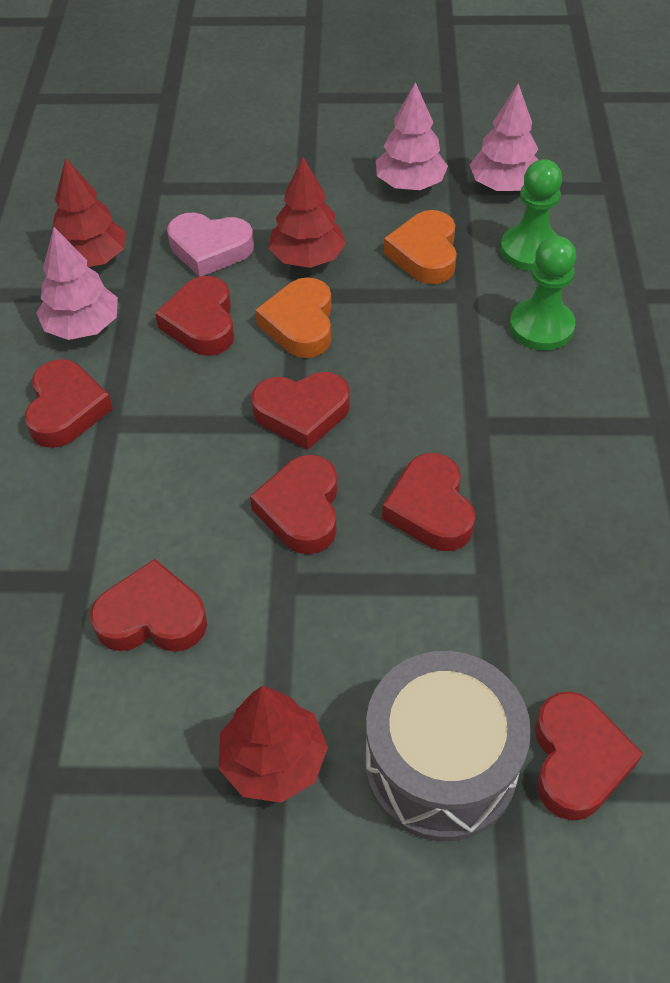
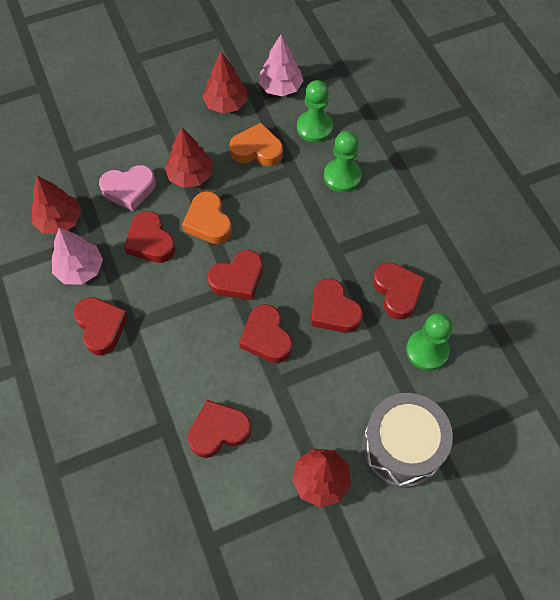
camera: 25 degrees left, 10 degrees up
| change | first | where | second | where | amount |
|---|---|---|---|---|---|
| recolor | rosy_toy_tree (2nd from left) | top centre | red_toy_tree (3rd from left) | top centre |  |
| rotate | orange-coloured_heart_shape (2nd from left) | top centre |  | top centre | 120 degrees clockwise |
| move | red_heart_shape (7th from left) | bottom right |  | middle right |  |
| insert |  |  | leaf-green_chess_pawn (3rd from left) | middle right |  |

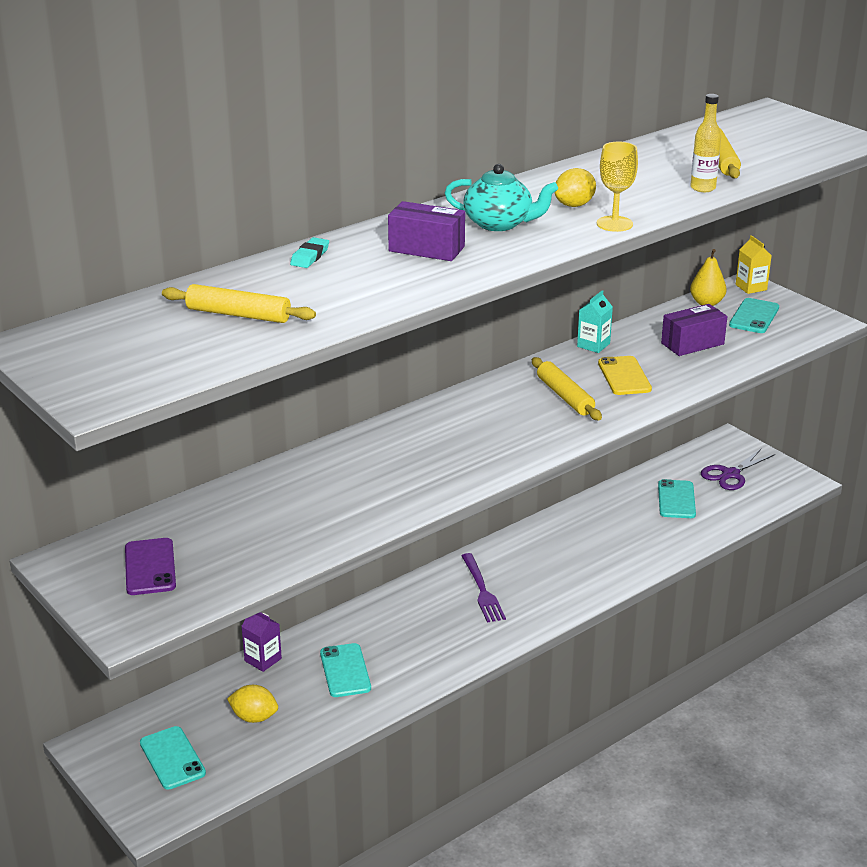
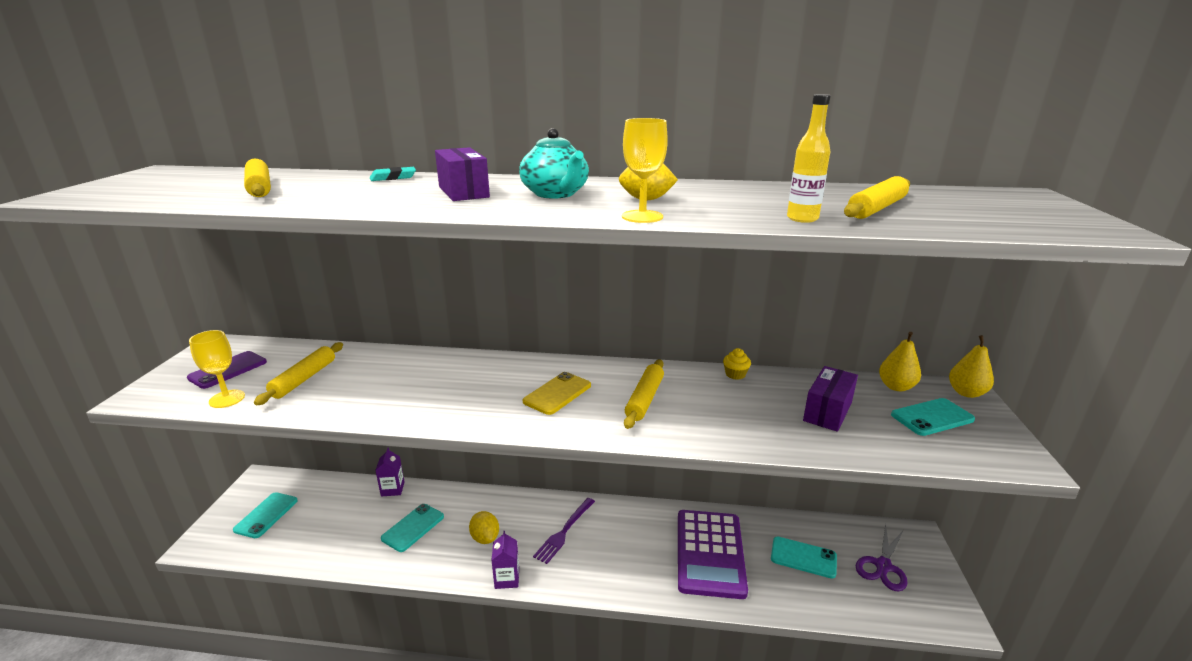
camera: 45 degrees right, 5 degrees down
| change | first | where | second | where | amount |
|---|---|---|---|---|---|
| move | yellow_lemon (1st from left) | bottom left |  | bottom centre |  |
| replace | aqua_carton | middle right | yellow_cupcake | centre |  |
| move | yellow_mobile_phone | middle right |  | centre |  |
| rotate | aqua_mobile_phone (3rd from left) | middle right |  | bottom right | 60 degrees clockwise |
| rotate | violet_parcel (2nd from left) | middle right |  | middle right | 75 degrees counterclockwise |
| rotate | violet_pair_of_scissors | middle right |  | bottom right | 60 degrees counterclockwise |
| replace | yellow_carton | top right | yellow_pear (2nd from left) | middle right |  |
| insert |  |  | yellow_goblet (1st from left) | middle left |  |
| insert |  |  | yellow_dough_roller (2nd from left) | middle left |  |
| insert |  |  | violet_carton (2nd from left) | bottom centre |  |
| insert |  |  | violet_calculator | bottom centre |  |

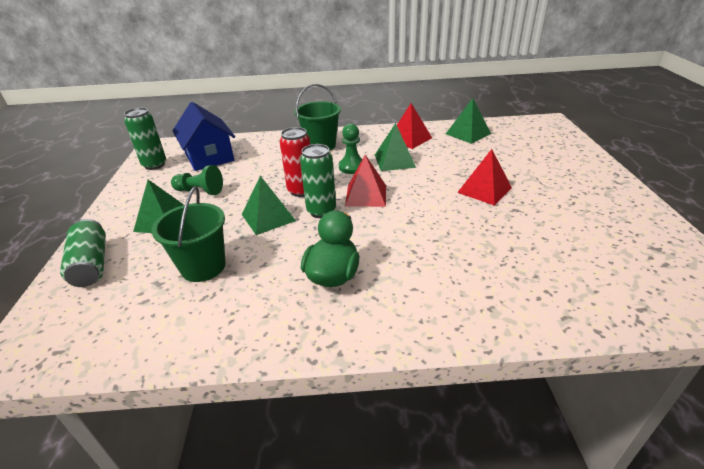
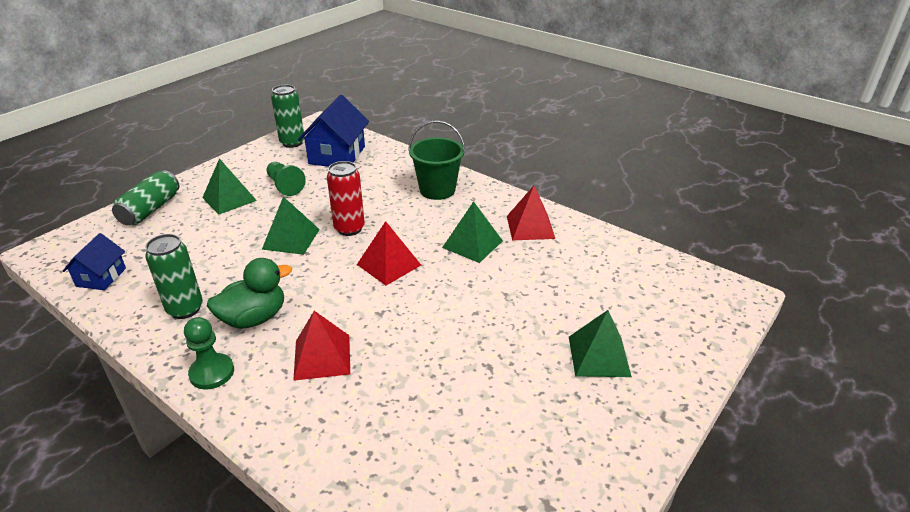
camera: 40 degrees right, 0 degrees up
| change | first | where | second | where | amount |
|---|---|---|---|---|---|
| delete | leaf-green_bucket (1st from left) | middle left |  |  |  |
| move | leaf-green_can (3rd from left in the first image) | centre | leaf-green_can (2nd from left) | middle left |  |
| move | leaf-green_chess_pawn (2nd from left in the first image) | top centre | leaf-green_chess_pawn (1st from left) | bottom left |  |
| move | leaf-green_solid_pyramid (4th from left) | top centre |  | bottom centre |  |
| move | red_solid_pyramid (3rd from left in the first image) | middle right | red_solid_pyramid (1st from left) | bottom centre |  |
| insert |  |  | blue_house (1st from left) | middle left |  |

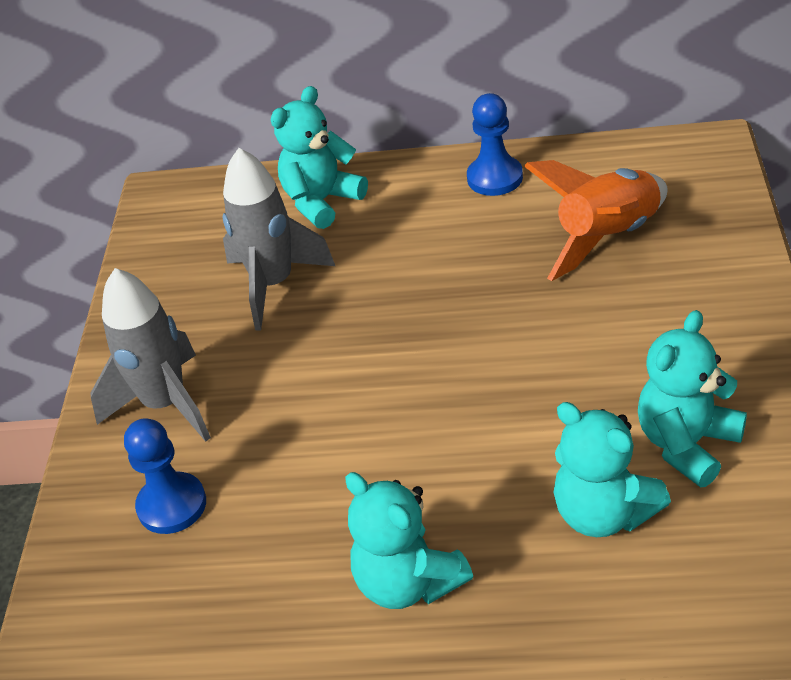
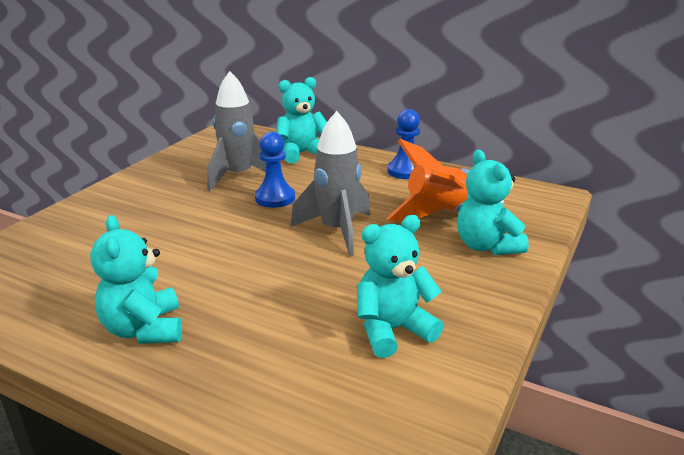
camera: 20 degrees right, 15 degrees down
| change | first | where | second | where | amount |
|---|---|---|---|---|---|
| move | grey_spaceship (1st from left in the first image) | middle left | grey_spaceship (2nd from left) | centre |  |
| move | blue_chess_pawn (1st from left) | bottom left |  | centre |  |
| move | aqua_teddy_bear (3rd from left in the first image) | bottom right | aqua_teddy_bear (4th from left) | middle right |  |

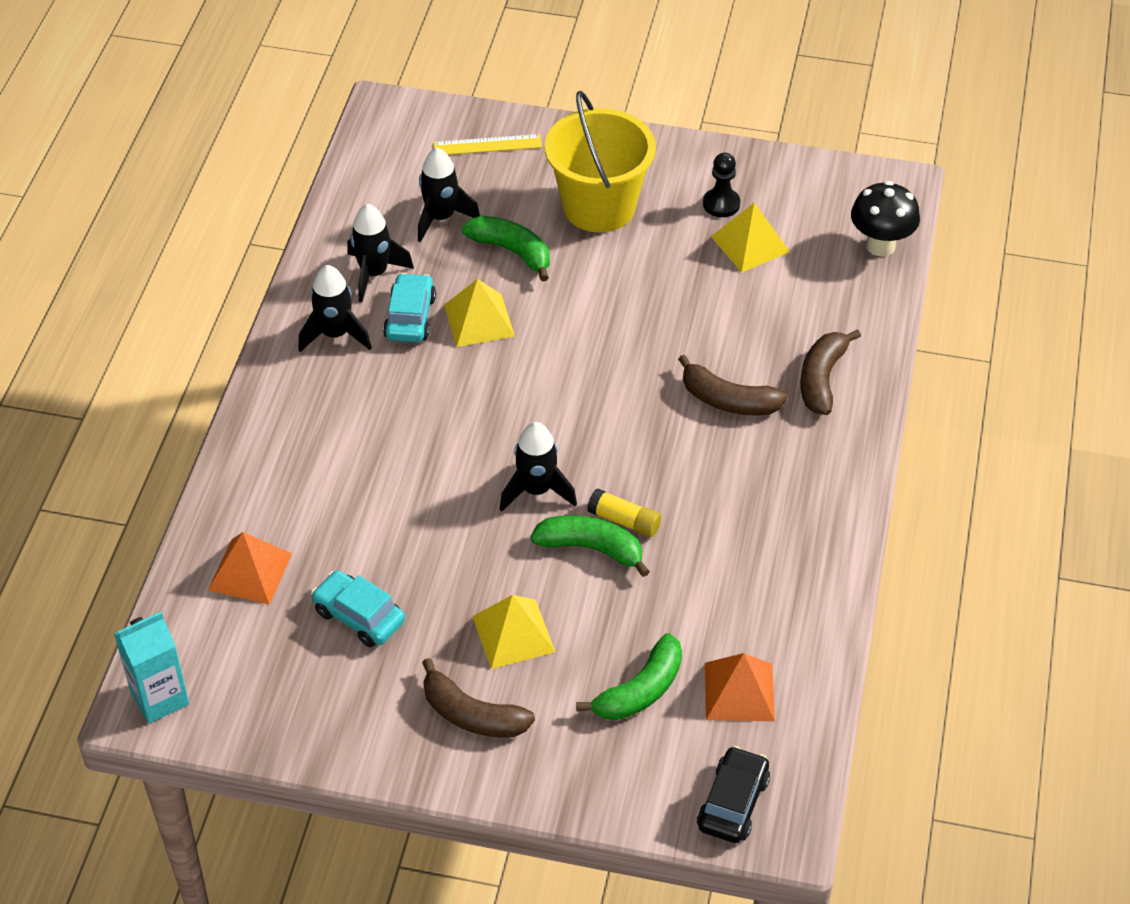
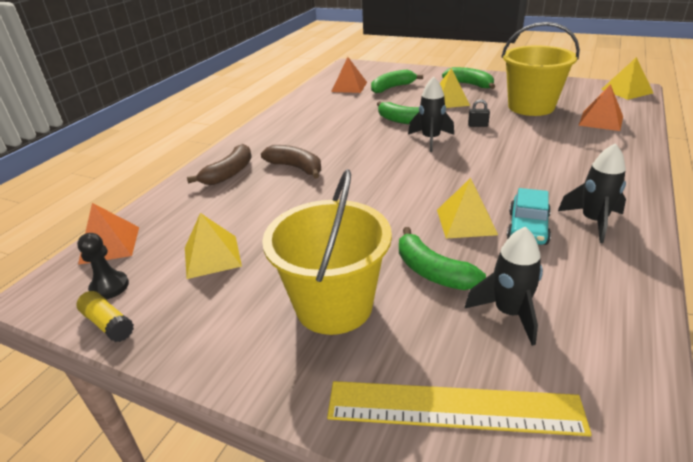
camera: 165 degrees left, 15 degrees down
| change | first | where | second | where | amount |
|---|---|---|---|---|---|
| replace | aqua_carton | bottom left | yellow_solid_pyramid (4th from left) | top right |  |
| replace | aqua_automobile (1st from left) | bottom left | yellow_bucket (2nd from left) | top right |  |
| delete | ebony_spaceship (2nd from left) | top centre |  |  |  |
| recolor | dark_brown_banana_fruit (1st from left) | bottom centre | leaf-green_banana_fruit (4th from left) | top right |  |
| resize | yellow_measuring_stick | top centre |  | bottom centre | x1.68 |
| move | yellow_stick_of_glue | centre |  | bottom left |  |
| delete | ebony_automobile | bottom centre |  |  |  |
| move | ebony_chess_pawn | top centre |  | middle left |  |
| replace | ebony_fungus | top right | orange-coloured_solid_pyramid (1st from left) | middle left |  |
| insert |  |  | ebony_small_lock | top right |  |

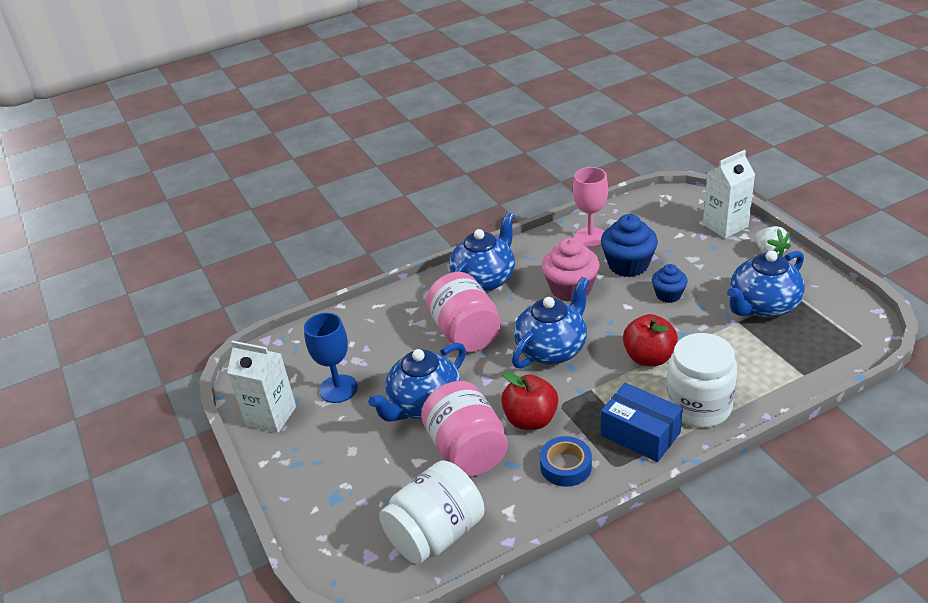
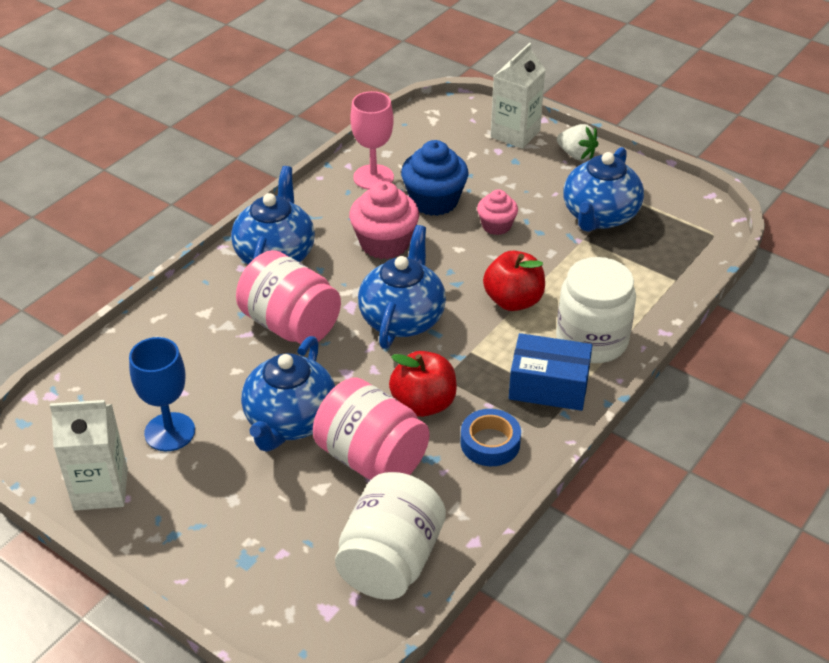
camera: 30 degrees left, 5 degrees up
| change | first | where | second | where | amount |
|---|---|---|---|---|---|
| recolor | blue_cupcake (2nd from left) | middle right | rosy_cupcake (2nd from left) | top centre |  |

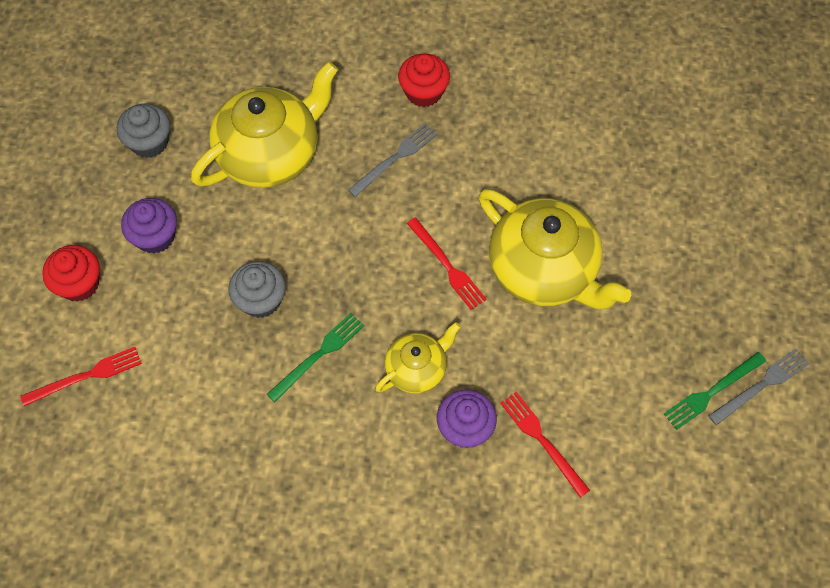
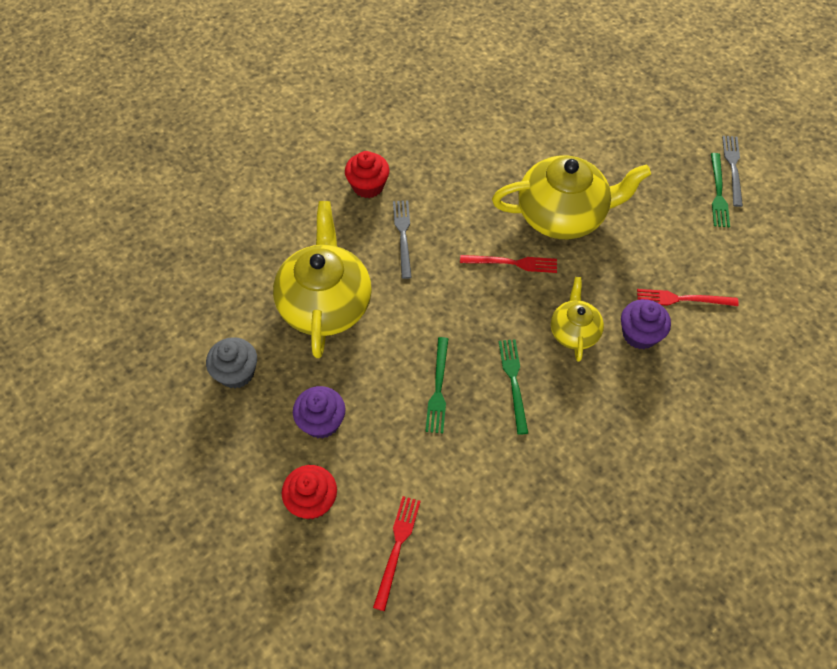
camera: 50 degrees left, 5 degrees down
| change | first | where | second | where | amount |
|---|---|---|---|---|---|
| replace | grey_cupcake (2nd from left) | middle left | leaf-green_dinner_fork (1st from left) | centre |  |

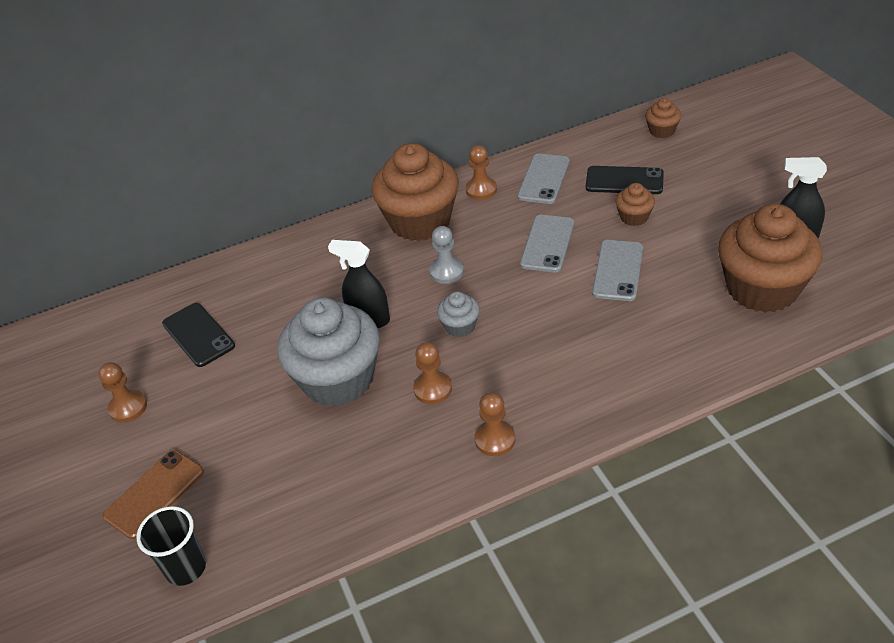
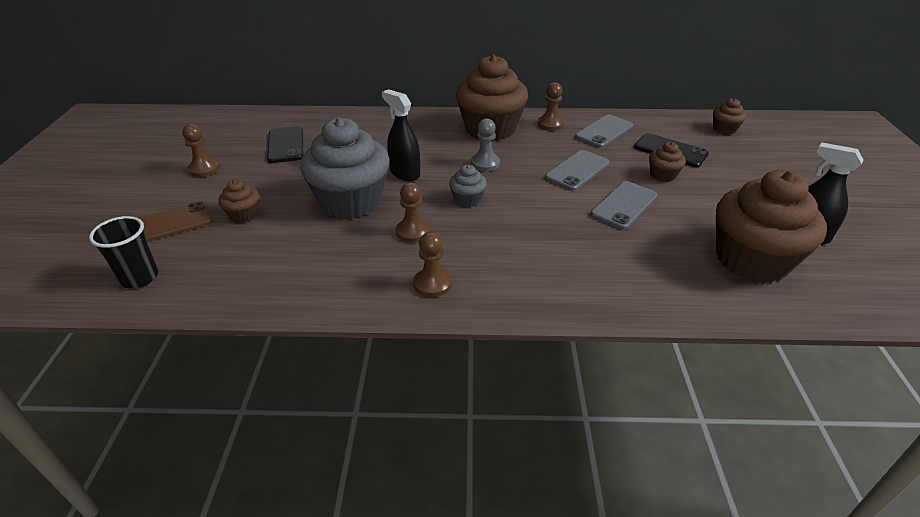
camera: 20 degrees right, 5 degrees down
| change | first | where | second | where | amount |
|---|---|---|---|---|---|
| insert |  |  | dark_brown_cupcake (1st from left) | middle left |  |

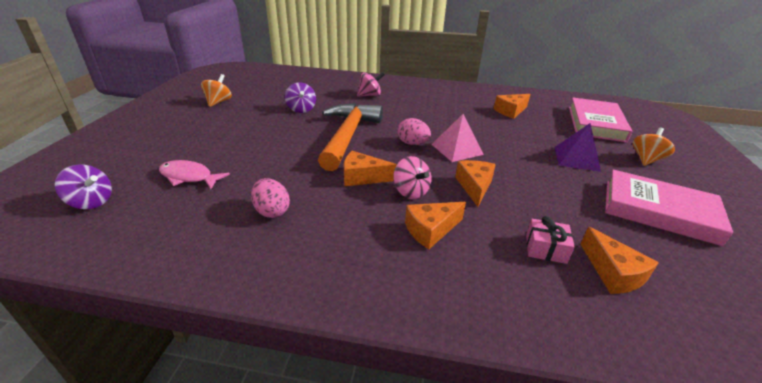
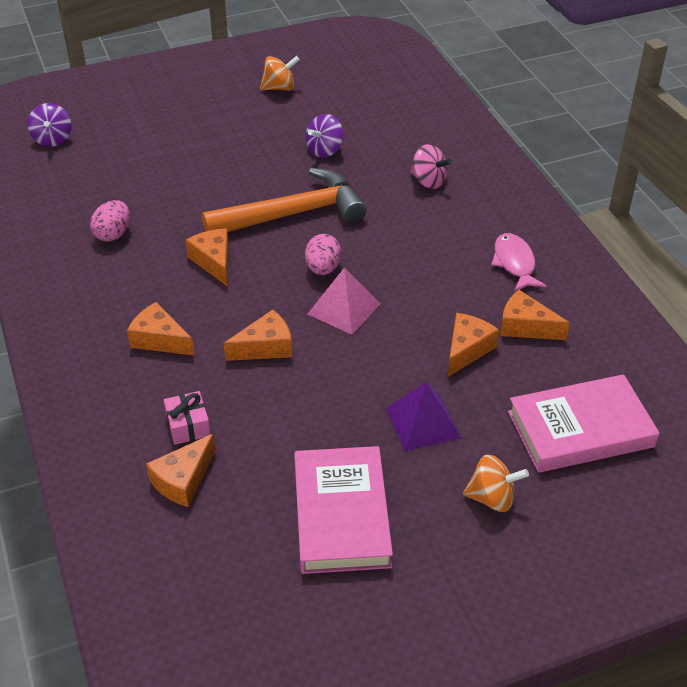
camera: 60 degrees right, 10 degrees up
| change | first | where | second | where | amount |
|---|---|---|---|---|---|
| move | rosy_fish_figure | middle left |  | middle right |  |
| delete | rosy_whirligig (2nd from left) | centre |  |  |  |
| insert |  |  | orange-coloured_piece_of_cheese (5th from left) | middle right |  |

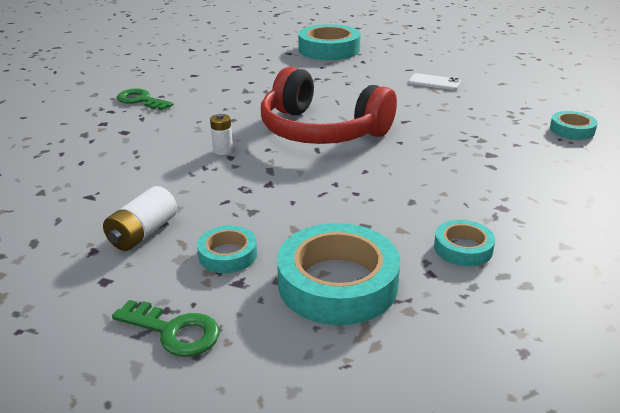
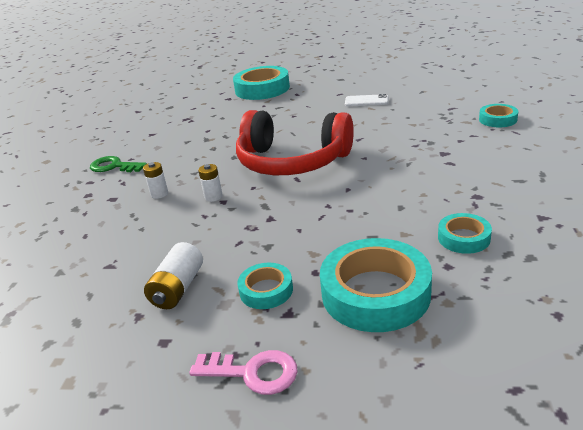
camera: 10 degrees left, 0 degrees up
| change | first | where | second | where | amount |
|---|---|---|---|---|---|
| recolor | leaf-green_key (2nd from left) | bottom left | rosy_key | bottom centre |  |
| insert |  |  | pure_white_power_cell (1st from left) | middle left |  |

